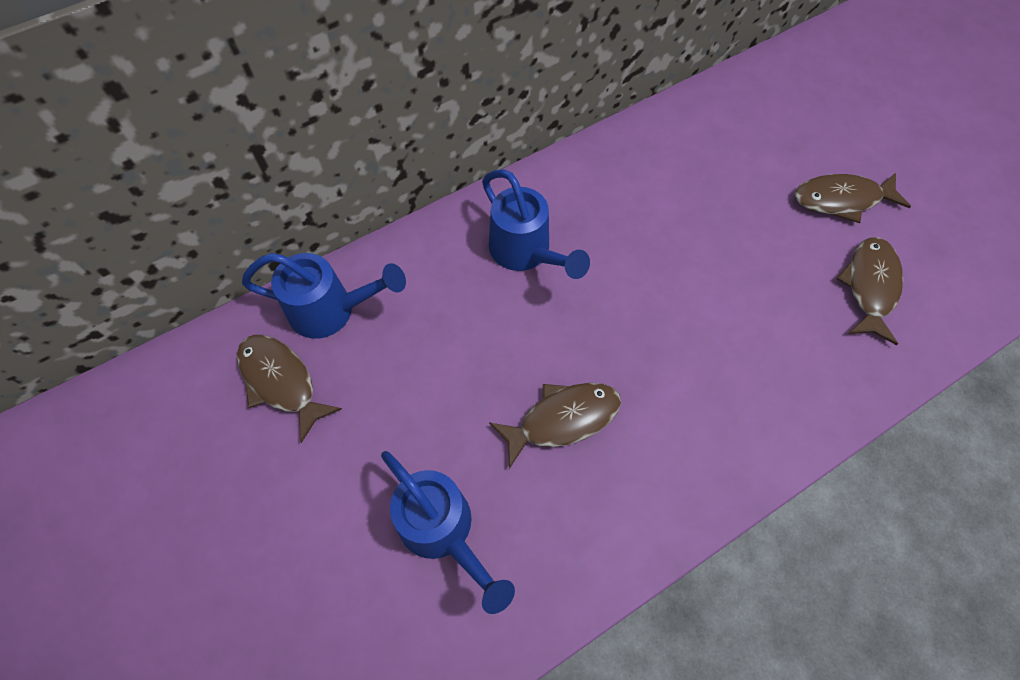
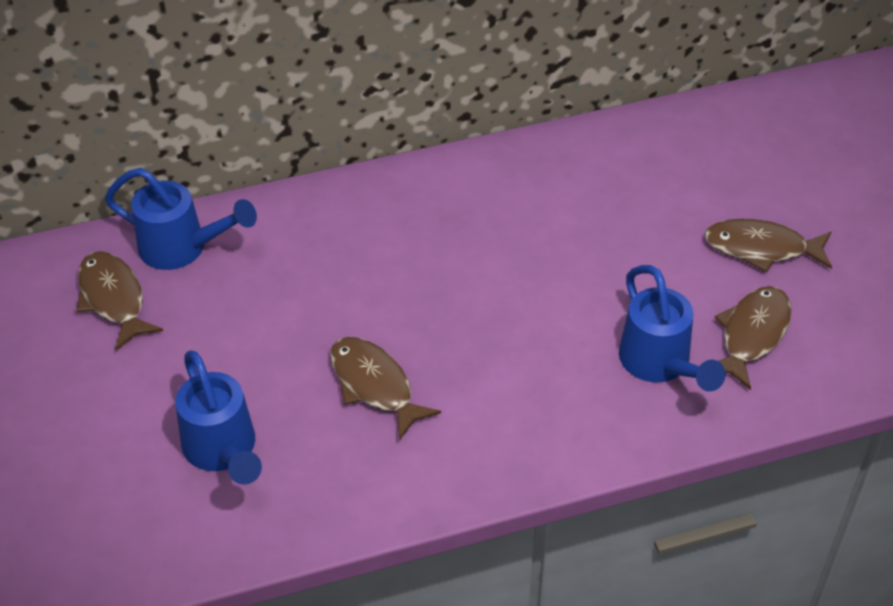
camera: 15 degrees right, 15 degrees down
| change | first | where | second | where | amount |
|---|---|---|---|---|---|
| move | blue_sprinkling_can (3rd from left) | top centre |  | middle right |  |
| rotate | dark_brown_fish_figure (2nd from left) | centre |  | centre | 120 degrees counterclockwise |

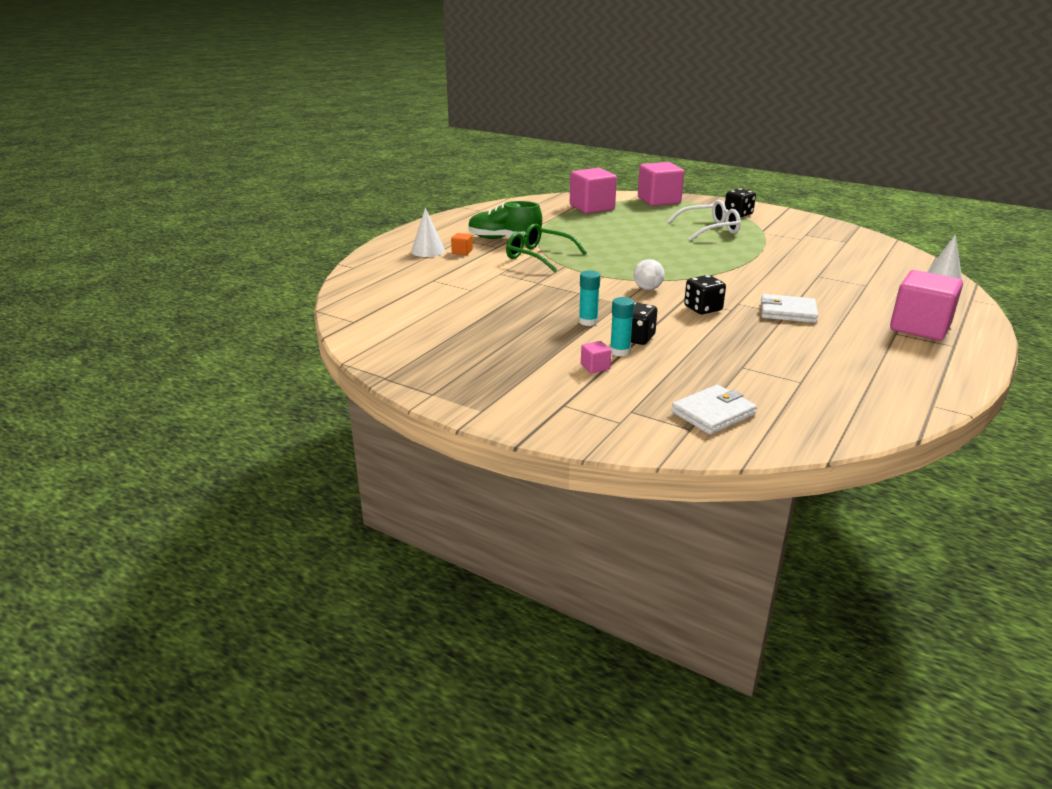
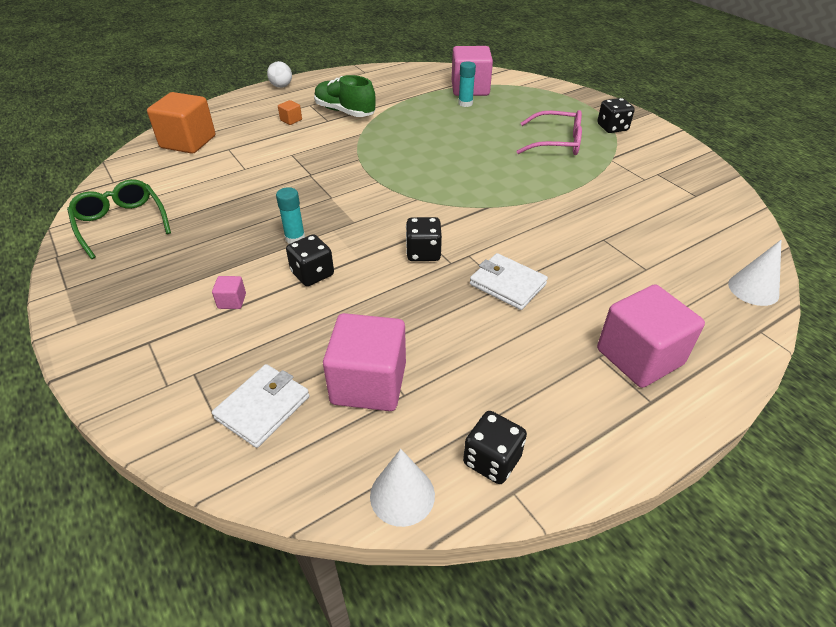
camera: 25 degrees right, 15 degrees up
| change | first | where | second | where | amount |
|---|---|---|---|---|---|
| move | pure_white_cone (1st from left) | top centre |  | bottom centre |  |
| move | leaf-green_spectacles | top centre |  | middle left |  |
| move | aqua_stick_of_glue (2nd from left) | centre |  | top centre |  |
| move | pure_white_ball | centre |  | top centre |  |
| move | rosy_solid_cube (3rd from left in the first image) | top centre | rosy_solid_cube (2nd from left) | centre |  |
| recolor | pure_white_spectacles | top right | rosy_spectacles | top centre |  |
| rotate | pure_white_wallet (1st from left) | middle right |  | middle left | 45 degrees counterclockwise |
| insert |  |  | orange-coloured_solid_cube (1st from left) | top left |  |
| insert |  |  | ebony_die (3rd from left) | bottom centre |  |

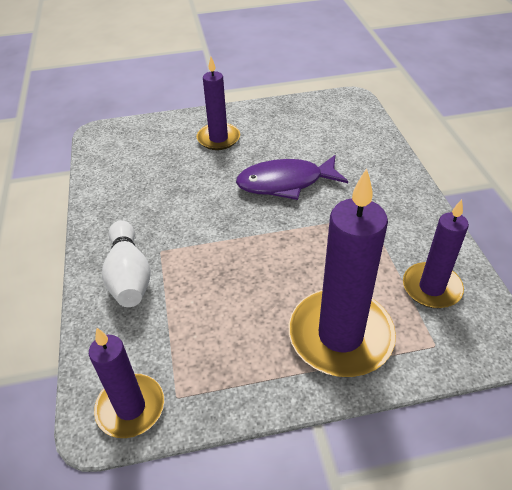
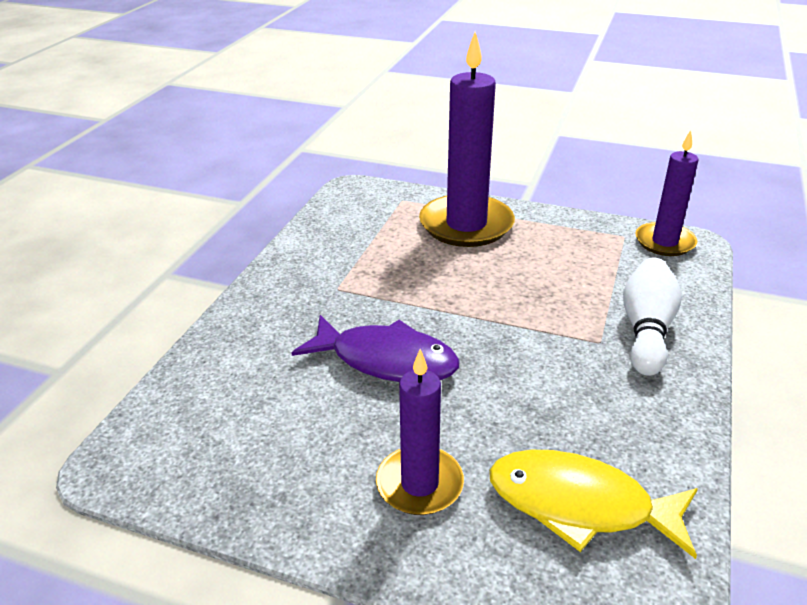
camera: 150 degrees left, 10 degrees down
| change | first | where | second | where | amount |
|---|---|---|---|---|---|
| delete | violet_candle (4th from left) | middle right |  |  |  |
| insert |  |  | yellow_fish_figure | bottom right |  |

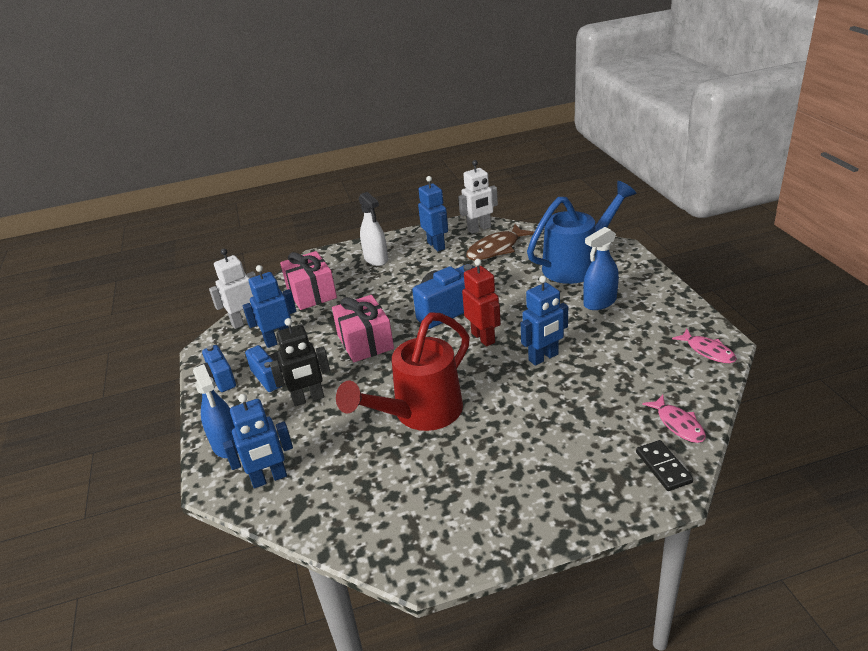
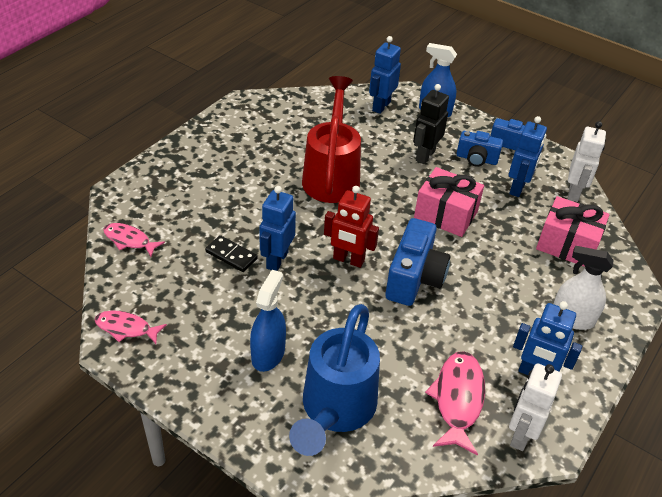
camera: 135 degrees right, 10 degrees up
| change | first | where | second | where | amount |
|---|---|---|---|---|---|
| recolor | dark_brown_fish_figure | centre | rosy_fish_figure (3rd from left) | bottom right |  |
| move | ebony_domino_tile | bottom right |  | centre |  |

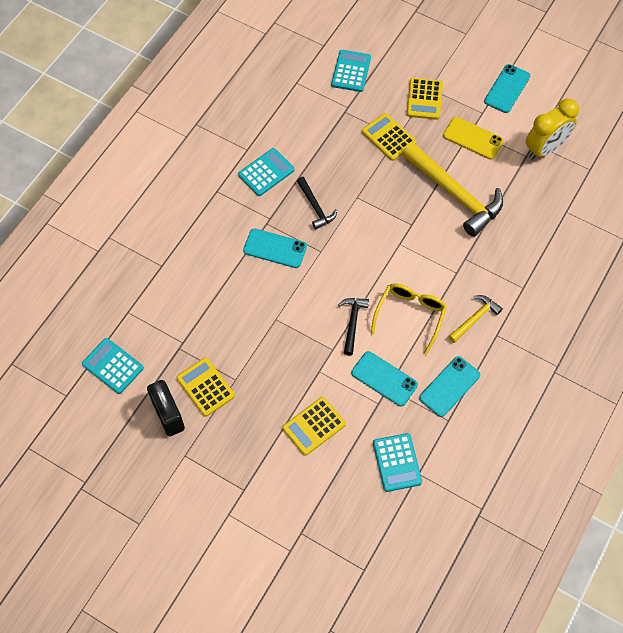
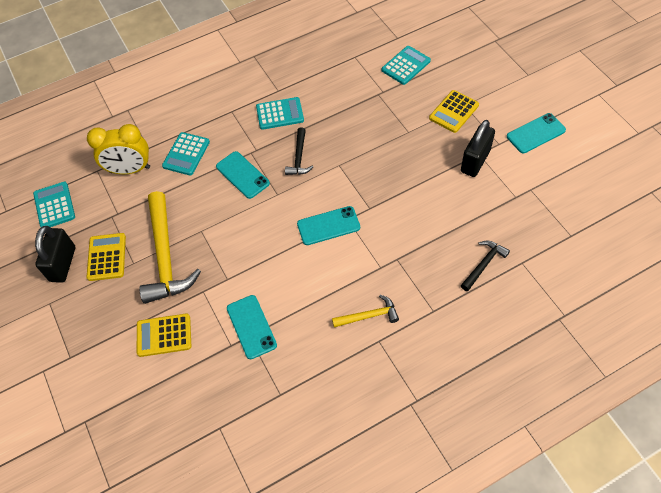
camera: 35 degrees right, 5 degrees down
| change | first | where | second | where | amount |
|---|---|---|---|---|---|
| move | ebony_claw_hammer (2nd from left) | centre |  | middle right |  |
| delete | yellow_calculator (3rd from left) | top centre |  |  |  |
| delete | yellow_spectacles | centre |  |  |  |
| move | aqua_calculator (4th from left in the first image) | bottom centre | aqua_calculator (2nd from left) | top left |  |
| move | yellow_claw_hammer (1st from left) | top right |  | middle left |  |
| move | aqua_mobile_phone (3rd from left) | middle right |  | centre |  |
| replace | yellow_mobile_phone | top right | ebony_small_lock (2nd from left) | top right |  |
| move | yellow_alarm_clock | top right |  | top left |  |

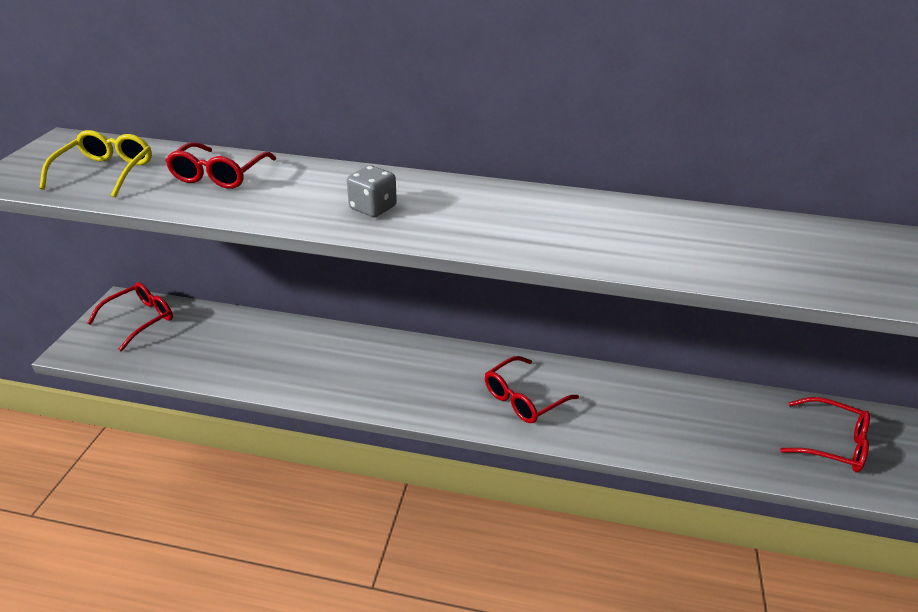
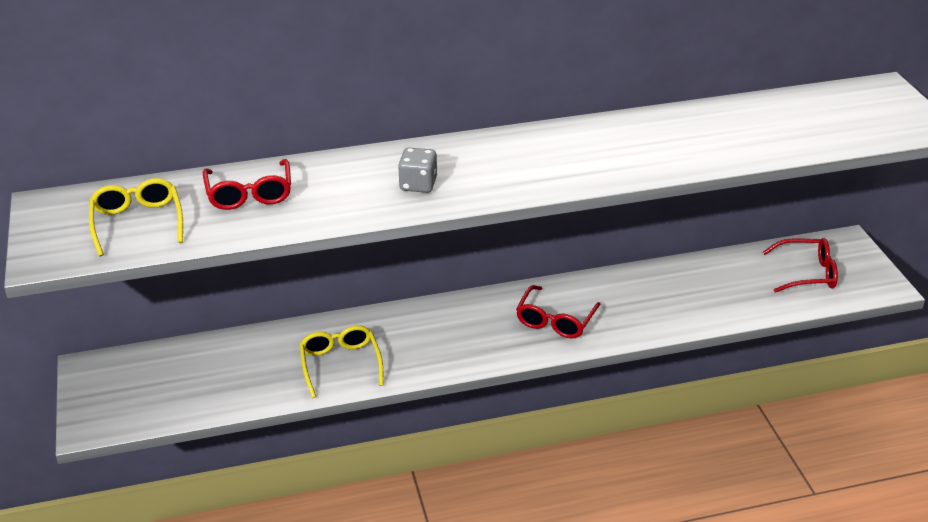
camera: 25 degrees left, 0 degrees up
| change | first | where | second | where | amount |
|---|---|---|---|---|---|
| delete | red_spectacles (1st from left) | middle left |  |  |  |
| insert |  |  | yellow_spectacles (2nd from left) | bottom centre |  |

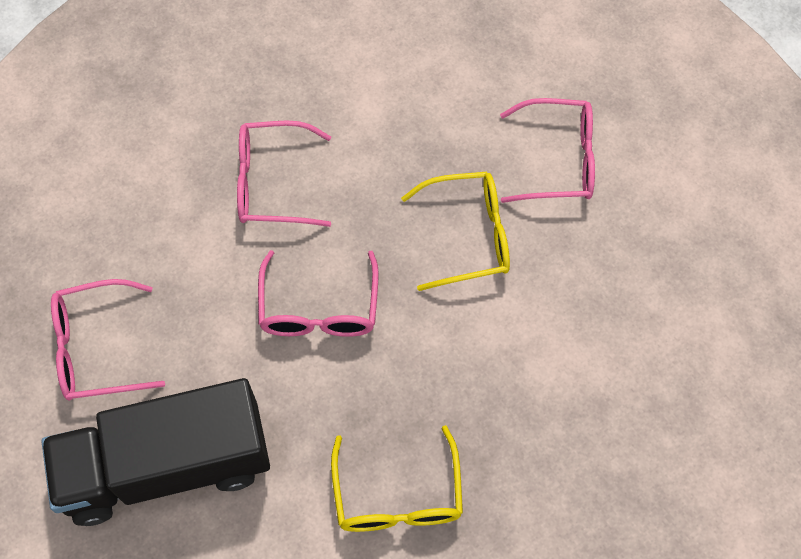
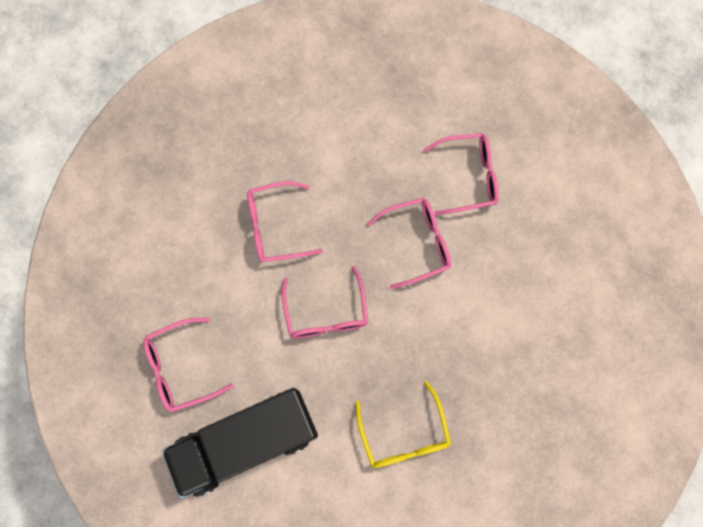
camera: 10 degrees left, 10 degrees up
| change | first | where | second | where | amount |
|---|---|---|---|---|---|
| recolor | yellow_spectacles (2nd from left) | centre | rosy_spectacles (4th from left) | centre |  |

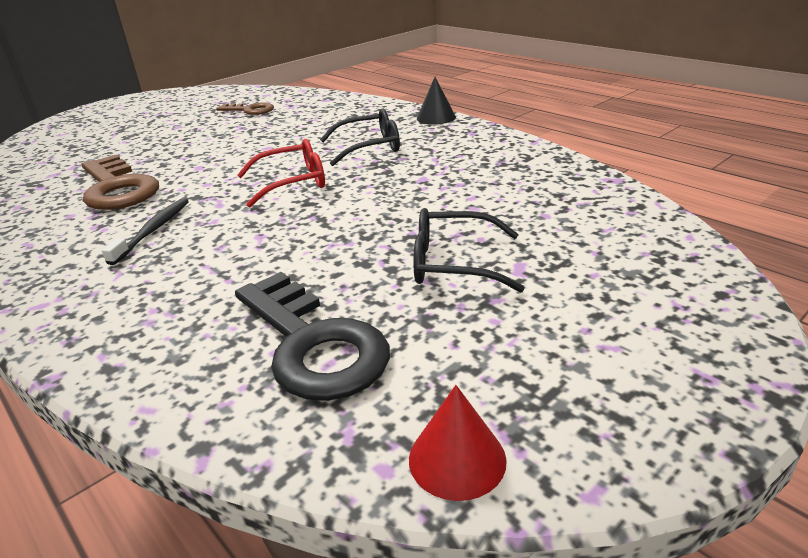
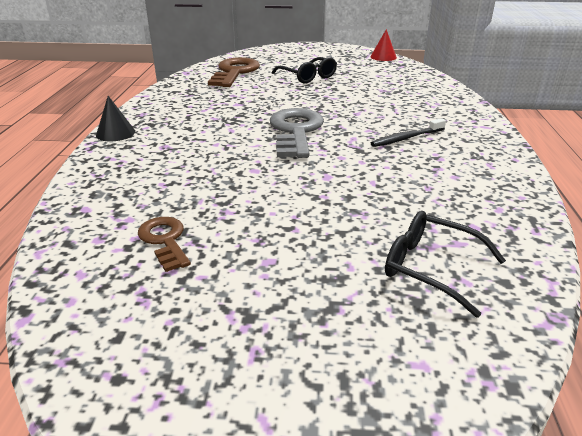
camera: 135 degrees left, 0 degrees up
| change | first | where | second | where | amount |
|---|---|---|---|---|---|
| move | dark_brown_key (1st from left in the first image) | top left | dark_brown_key (2nd from left) | top centre |  |
| delete | ebony_key | centre |  |  |  |
| replace | red_spectacles | top centre | grey_key | top centre |  |
| move | ebony_spectacles (1st from left in the first image) | top centre | ebony_spectacles (2nd from left) | middle right |  |

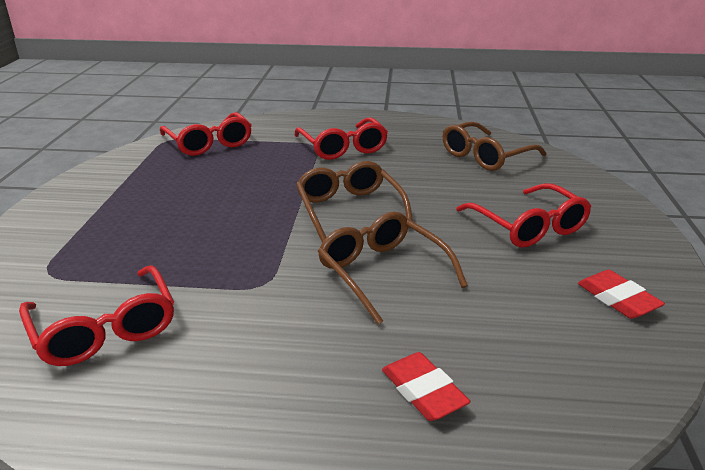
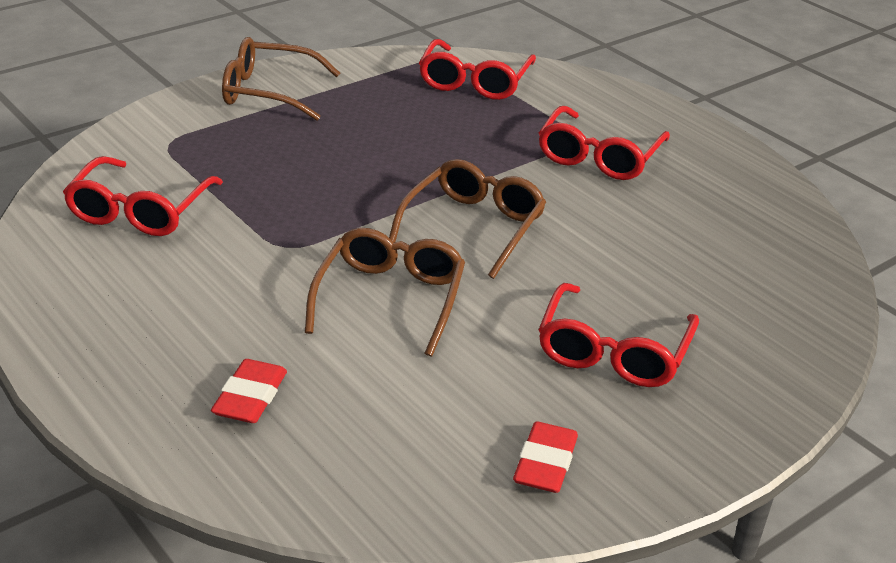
camera: 45 degrees right, 5 degrees up
| change | first | where | second | where | amount |
|---|---|---|---|---|---|
| move | dark_brown_spectacles (3rd from left in the first image) | top right | dark_brown_spectacles (1st from left) | top left |  |

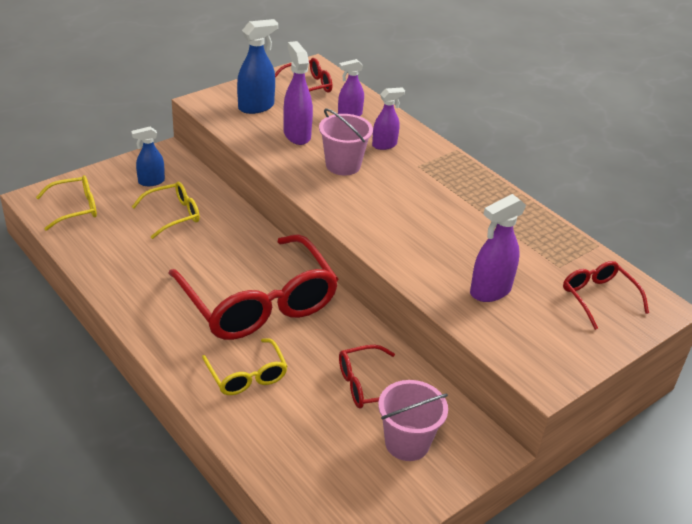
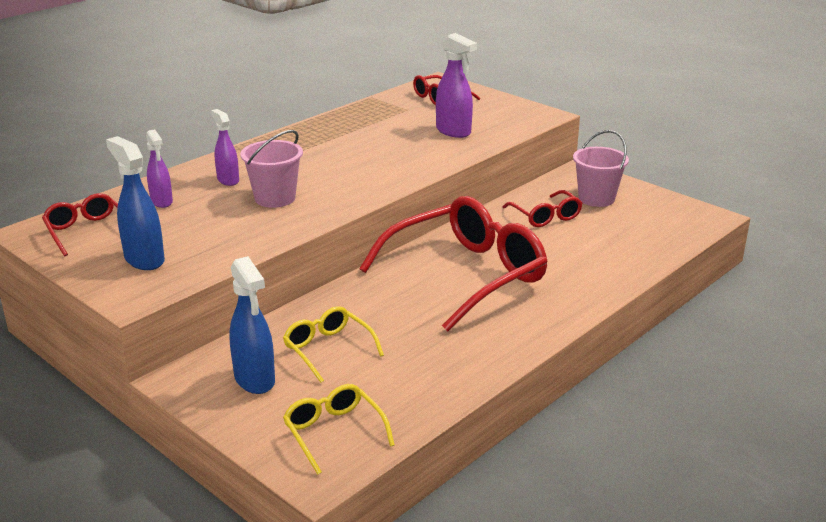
camera: 95 degrees left, 10 degrees down
| change | first | where | second | where | amount |
|---|---|---|---|---|---|
| resize | blue_spray_bottle (1st from left in the first image) | top left | blue_spray_bottle (2nd from left) | middle left | x1.51 |
| delete | yellow_spectacles (3rd from left) | bottom centre |  |  |  |
| delete | violet_spray_bottle (1st from left) | top centre |  |  |  |

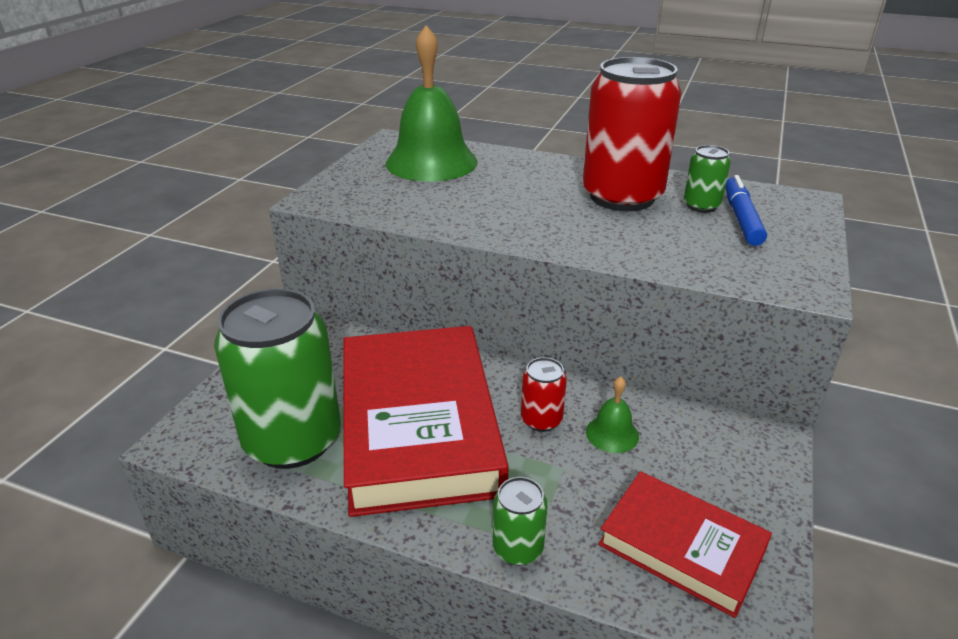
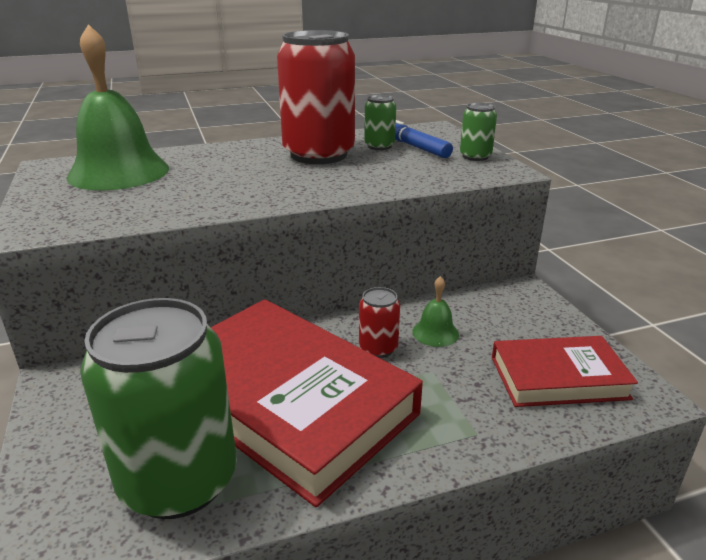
camera: 40 degrees left, 5 degrees down
| change | first | where | second | where | amount |
|---|---|---|---|---|---|
| move | leaf-green_can (2nd from left in the first image) | bottom centre | leaf-green_can (3rd from left) | top right |  |

